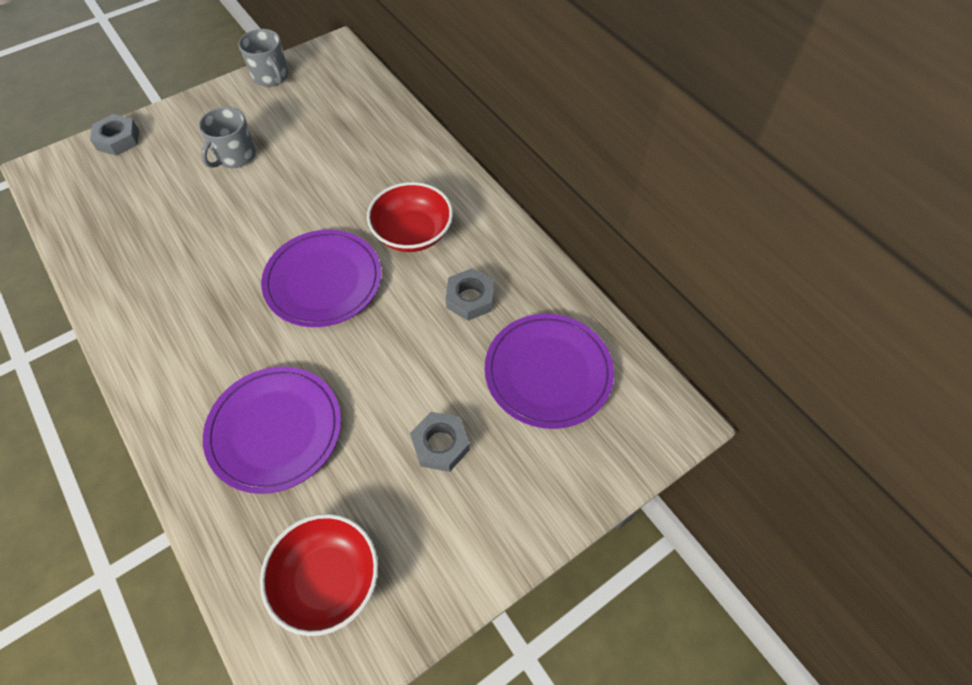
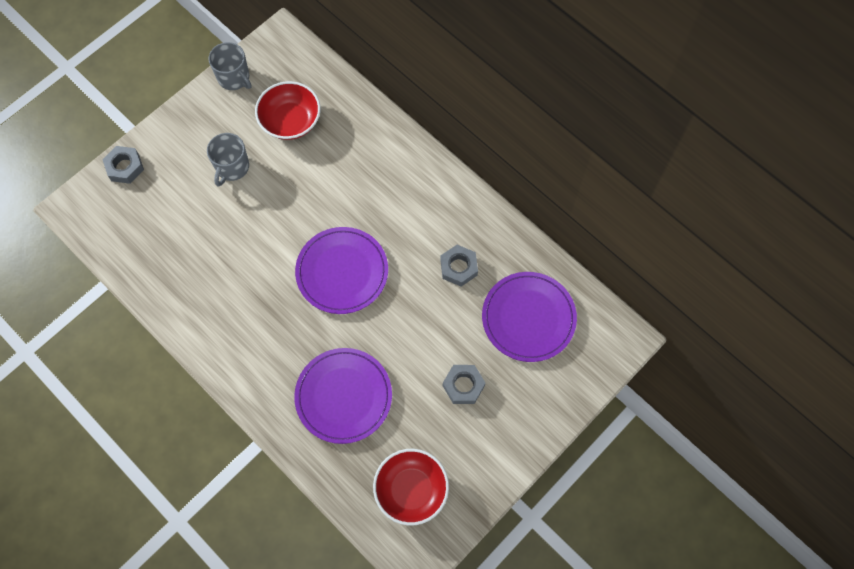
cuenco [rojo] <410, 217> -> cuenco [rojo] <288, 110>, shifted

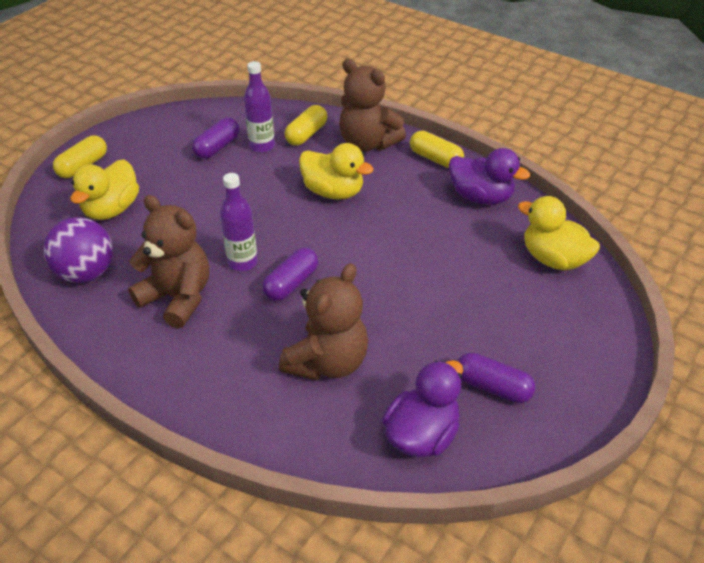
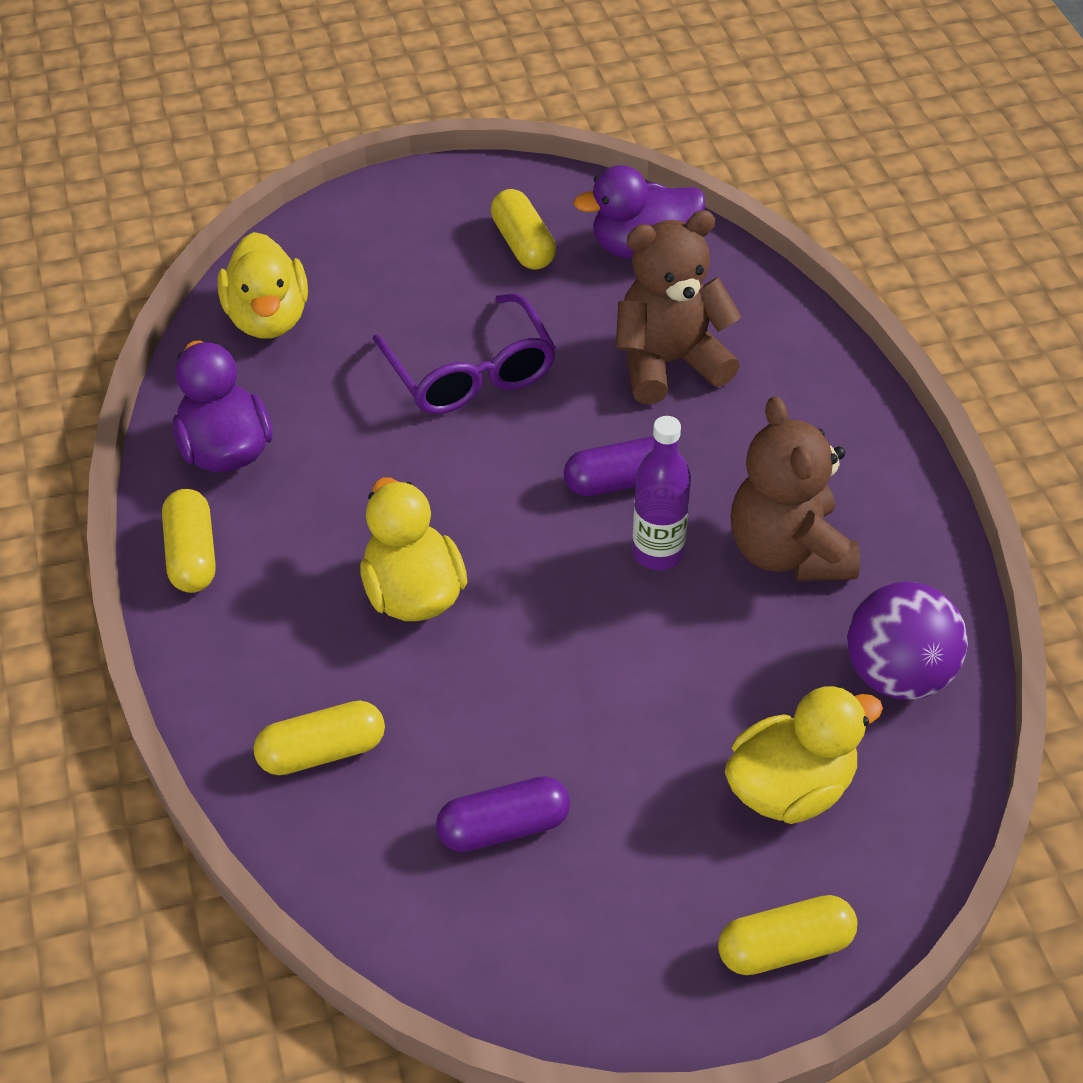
botella [morado] <259, 107> -> none
osito [marrón] <372, 104> -> none
cápsula [morado] <496, 377> -> cápsula [amarillo] <523, 229>
none -> gafas [morado] <464, 353>

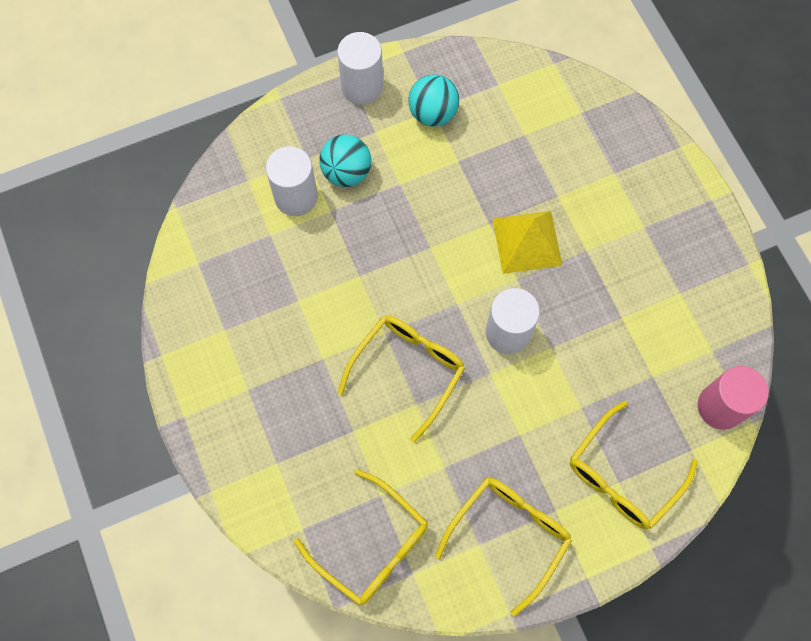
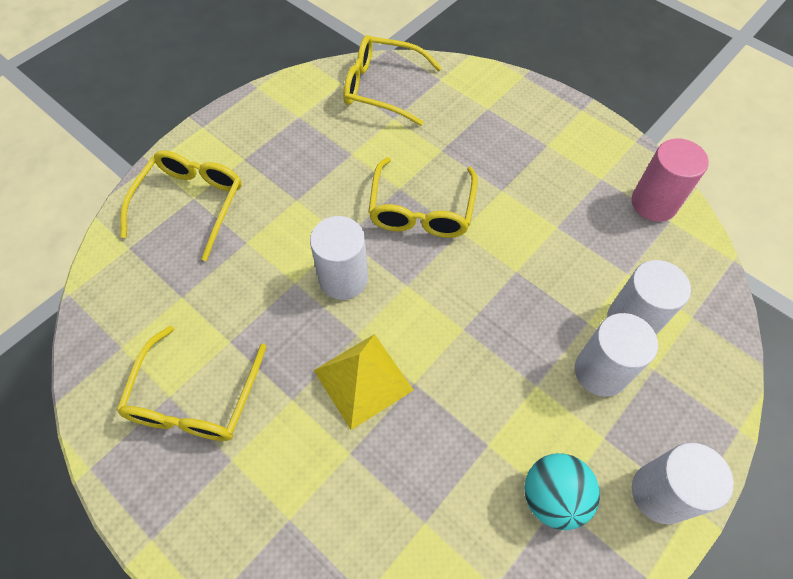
pelota [turquesa] <345, 160> -> cilindro [blanco] <616, 355>
gafas [amarillo] <503, 547> -> gafas [amarillo] <192, 383>, shifted
cilindro [rosa] <733, 398> -> cilindro [rosa] <670, 180>, shifted

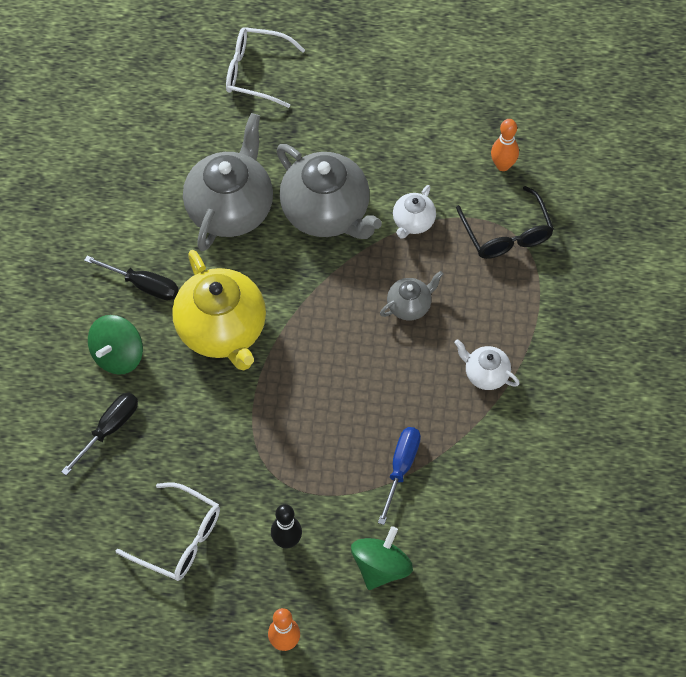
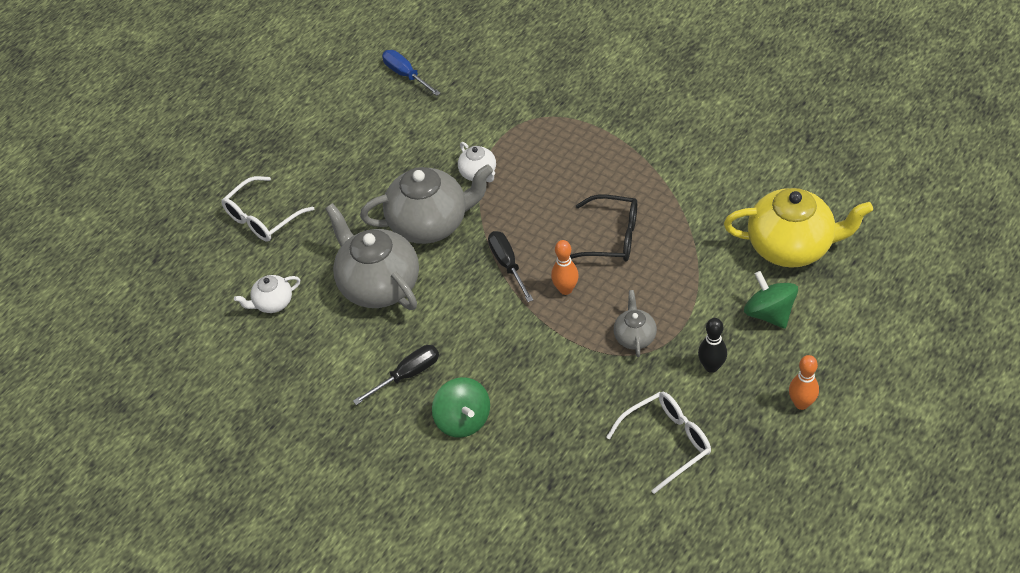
destornillador [negro] <99, 434> -> destornillador [negro] <510, 266>, shifted
tetera [amarillo] <219, 310> -> tetera [amarillo] <798, 228>, shifted
destornillador [azul] <399, 476> -> destornillador [azul] <411, 73>, shifted
tetera [gris] <411, 295> -> tetera [gris] <635, 323>, shifted
tetera [blanco] <487, 364> -> tetera [blanco] <267, 294>, shifted
gafas [negro] <505, 222> -> gafas [negro] <603, 228>, shifted
bolo [naranja] <505, 145> -> bolo [naranja] <565, 267>, shifted

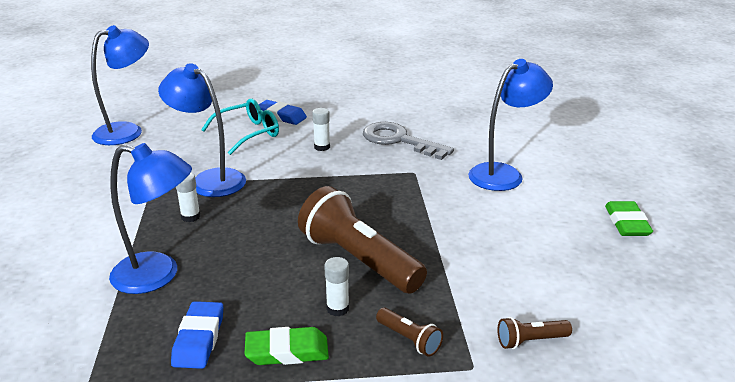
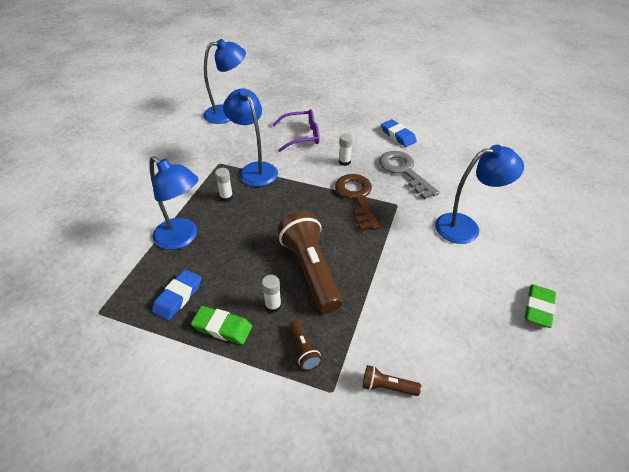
gafas [turquesa] <240, 126> -> gafas [morado] <296, 130>
goma de borrar [azul] <283, 112> -> goma de borrar [azul] <399, 133>, shifted
none -> llave [marrón] <357, 202>

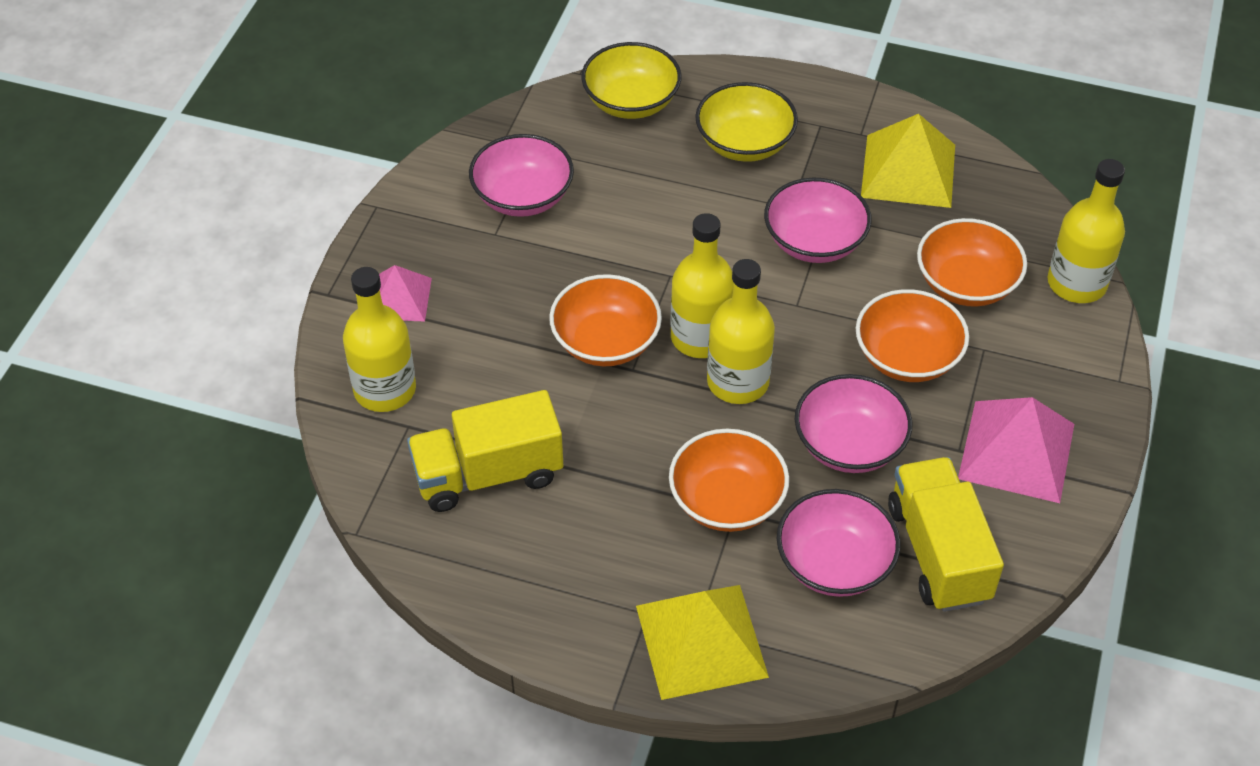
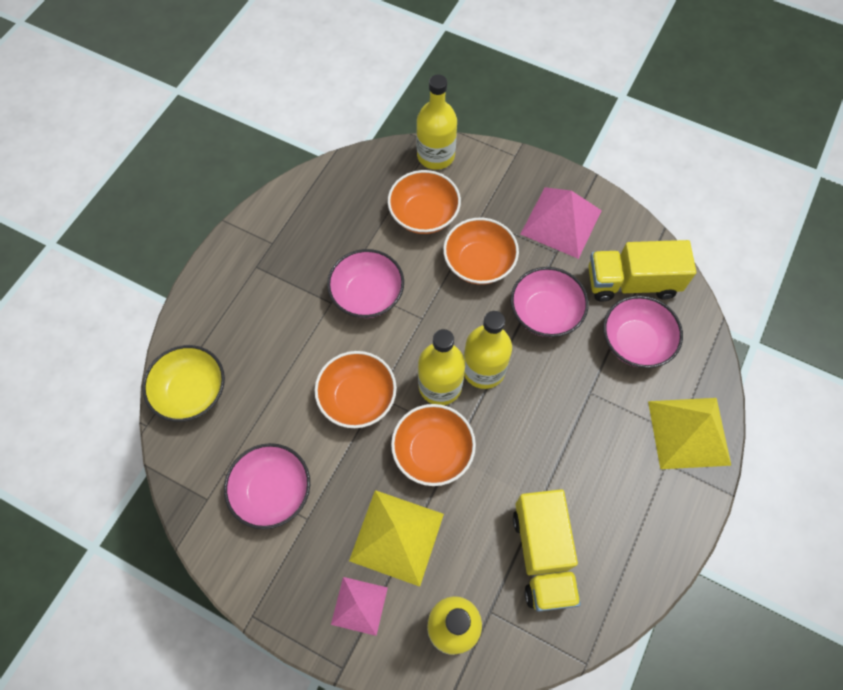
cuenco [naranja] <729, 480> -> cuenco [naranja] <356, 389>, shifted
cuenco [amarillo] <746, 122> -> none
pirámide [amarillo] <908, 161> -> pirámide [amarillo] <396, 538>, shifted

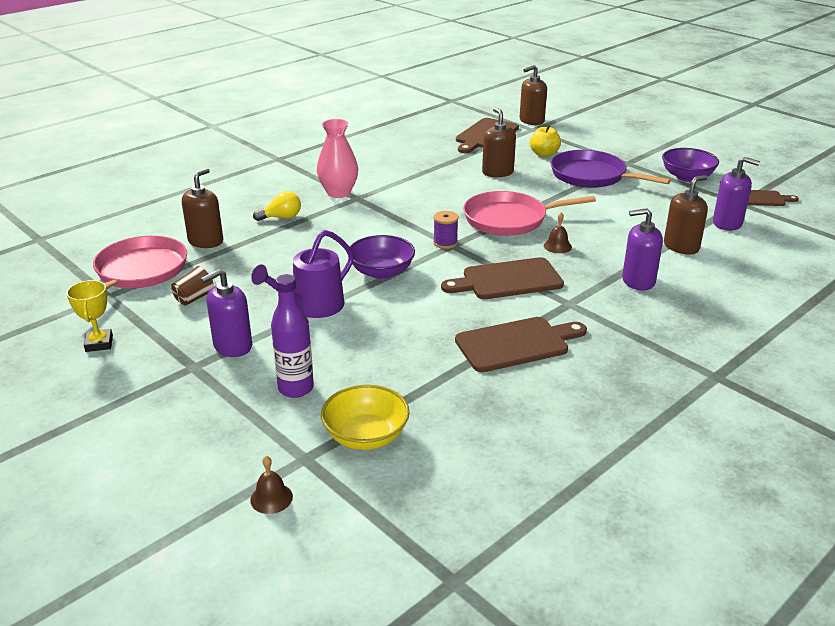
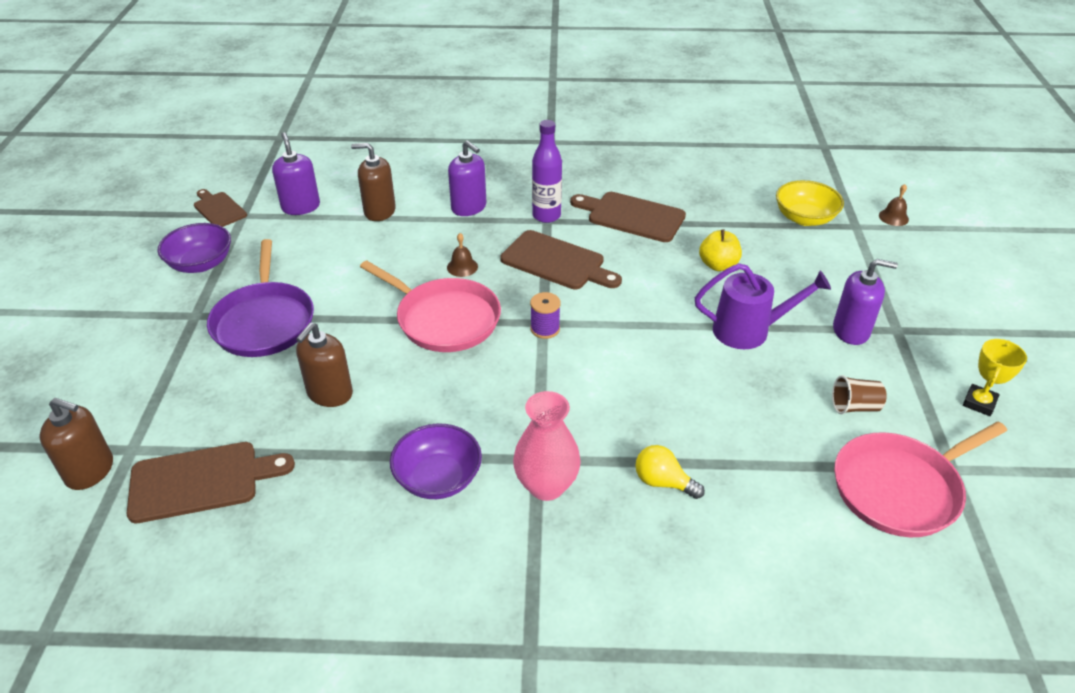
dispensador de jabón [marrón] <202, 208> -> none
botella [morado] <292, 336> -> botella [morado] <547, 171>, shifted
cuenco [morado] <381, 257> -> cuenco [morado] <436, 461>, shifted
manzana [amarillo] <545, 141> -> manzana [amarillo] <720, 250>, shifted

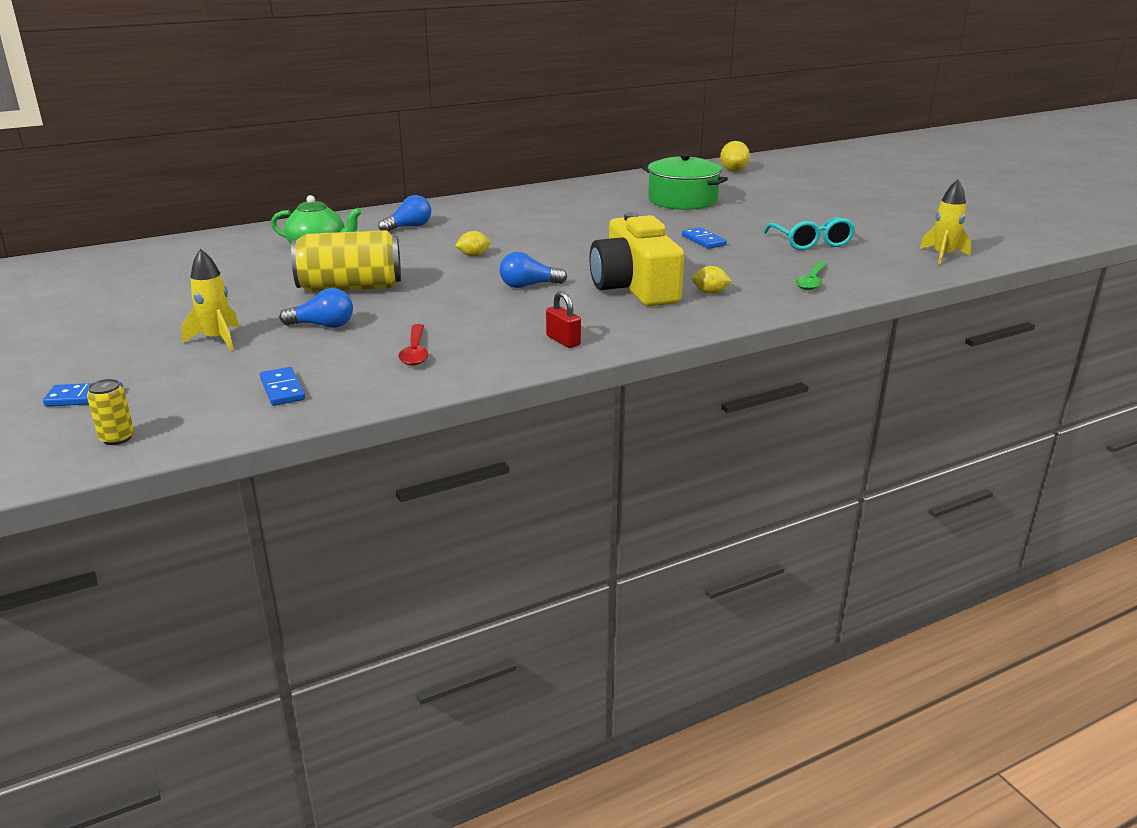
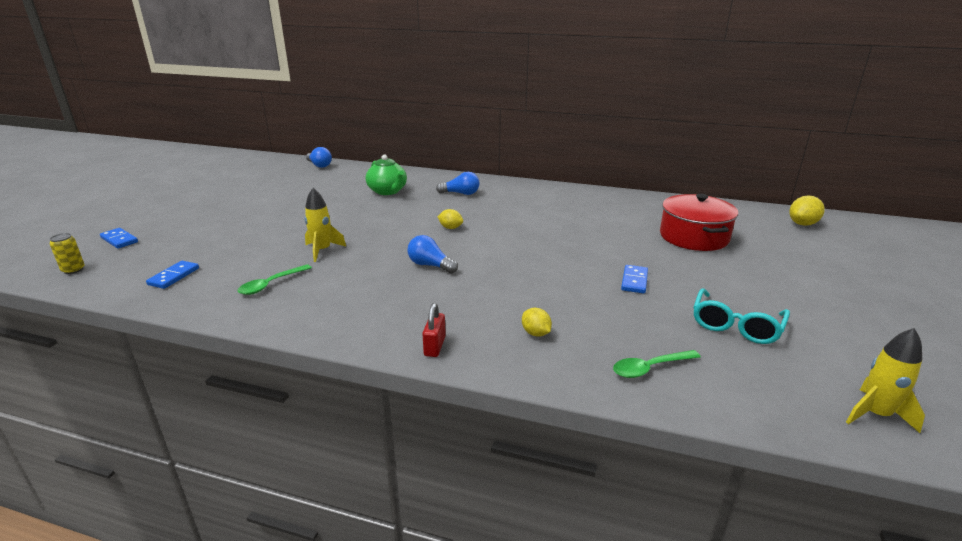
cohete [amarillo] <210, 300> -> cohete [amarillo] <325, 225>, shifted
bombilla [azul] <316, 308> -> bombilla [azul] <319, 157>, shifted
lata [amarillo] <346, 261> -> none
cuchara [rojo] <413, 345> -> cuchara [verde] <275, 279>
candado [rojo] <563, 319> -> candado [rojo] <434, 330>, shifted
cámara [amarillo] <636, 259> -> none
olla [verde] <685, 181> -> olla [rojo] <699, 222>

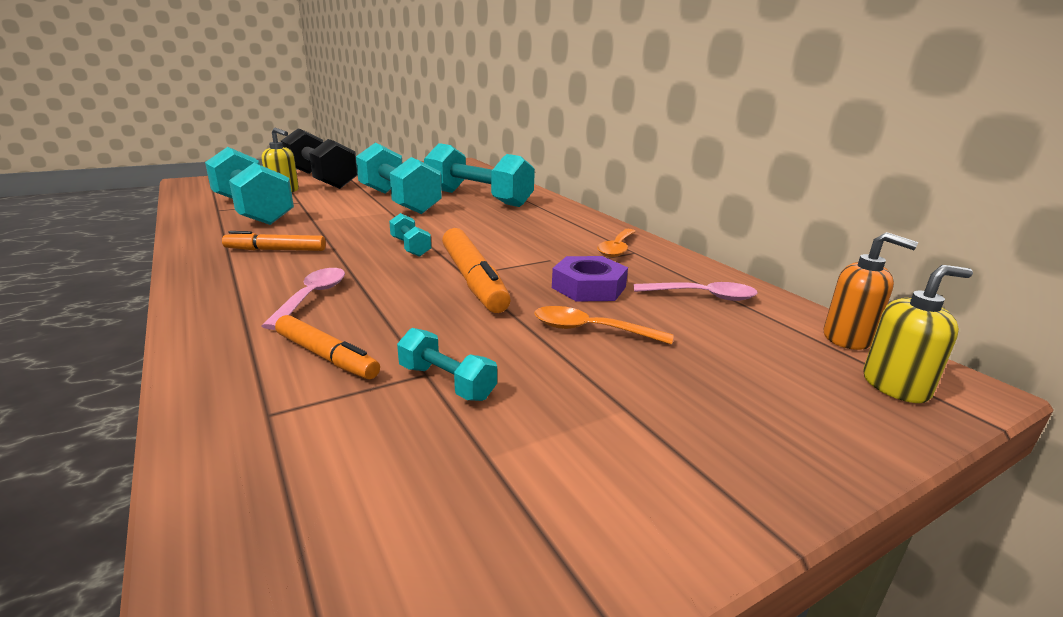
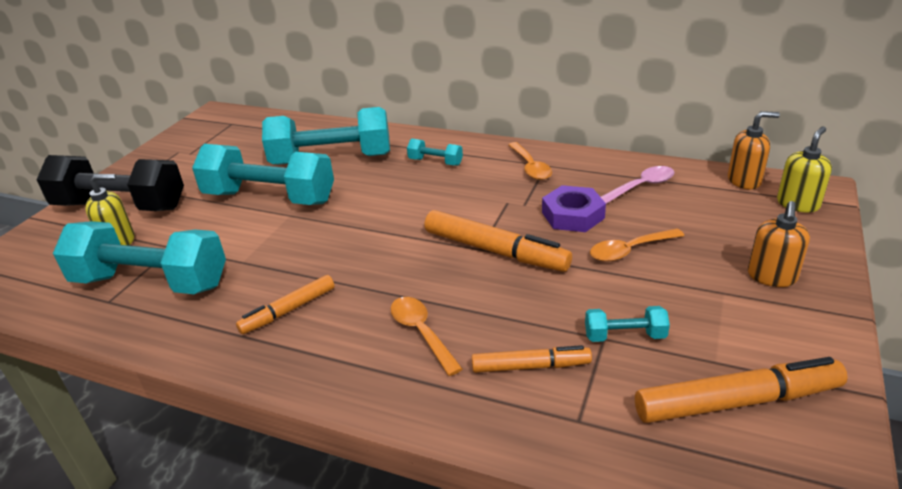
cuchara [rosa] <303, 299> -> cuchara [naranja] <426, 336>
mancuerna [turquesa] <410, 235> -> mancuerna [turquesa] <435, 152>, shifted
none -> rotulador [naranja] <741, 390>
none -> dispensador de jabón [naranja] <779, 244>

